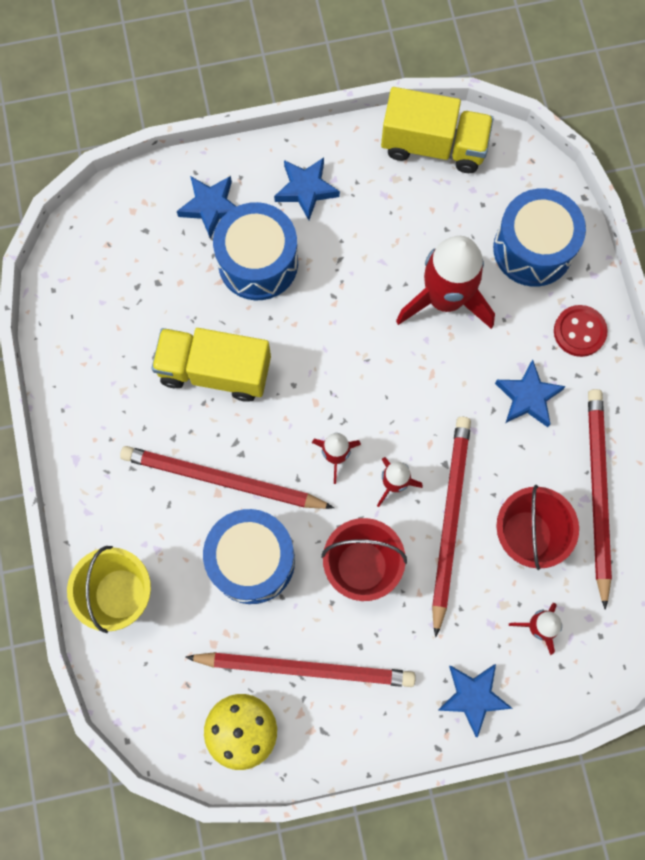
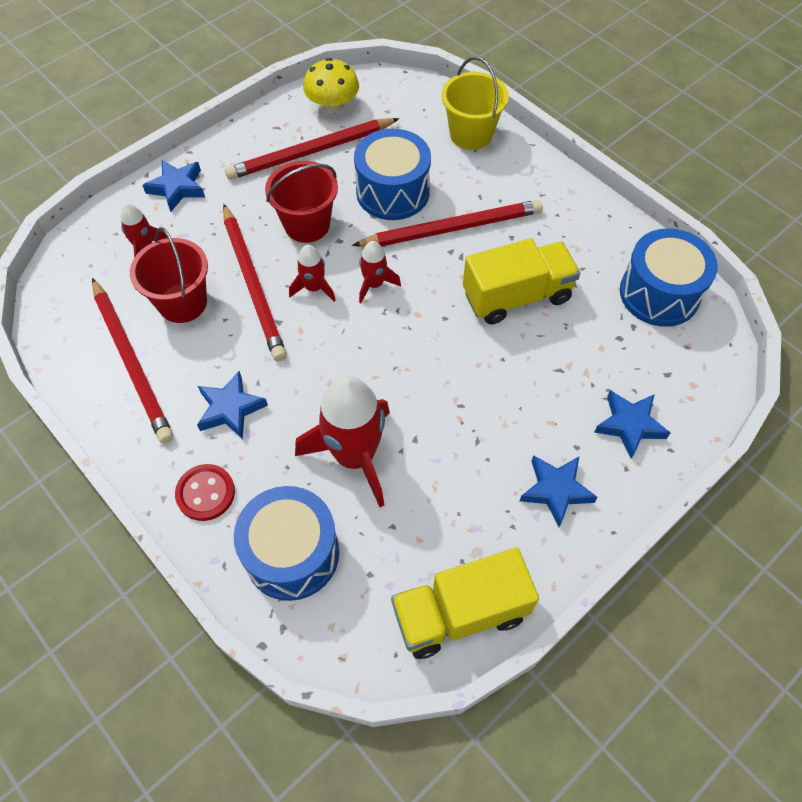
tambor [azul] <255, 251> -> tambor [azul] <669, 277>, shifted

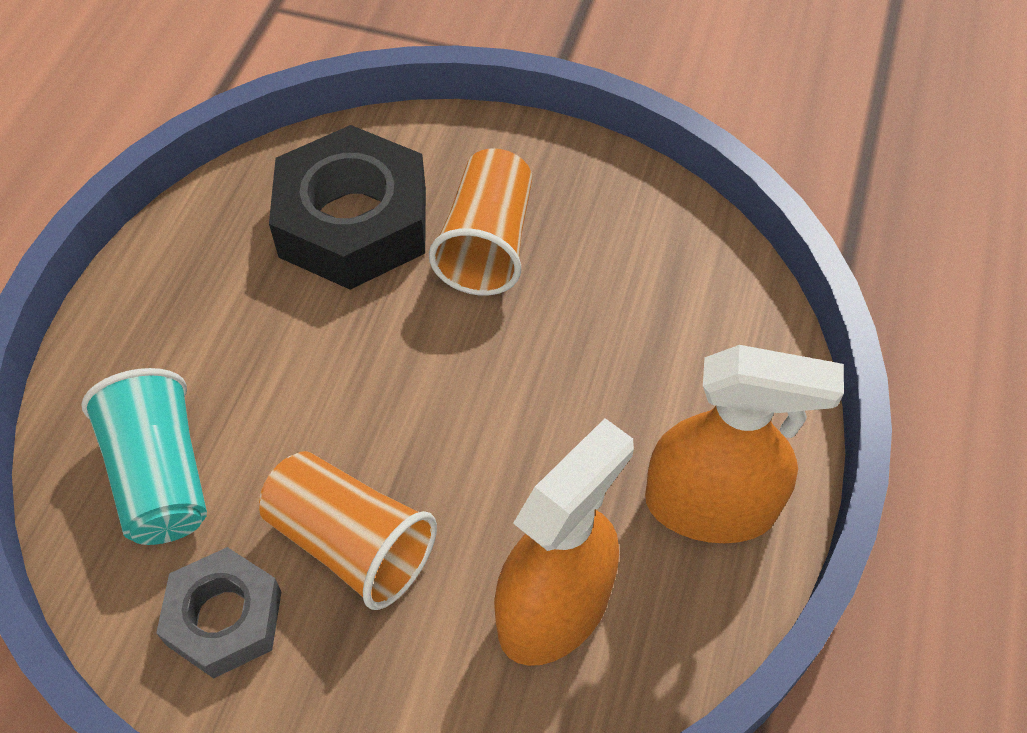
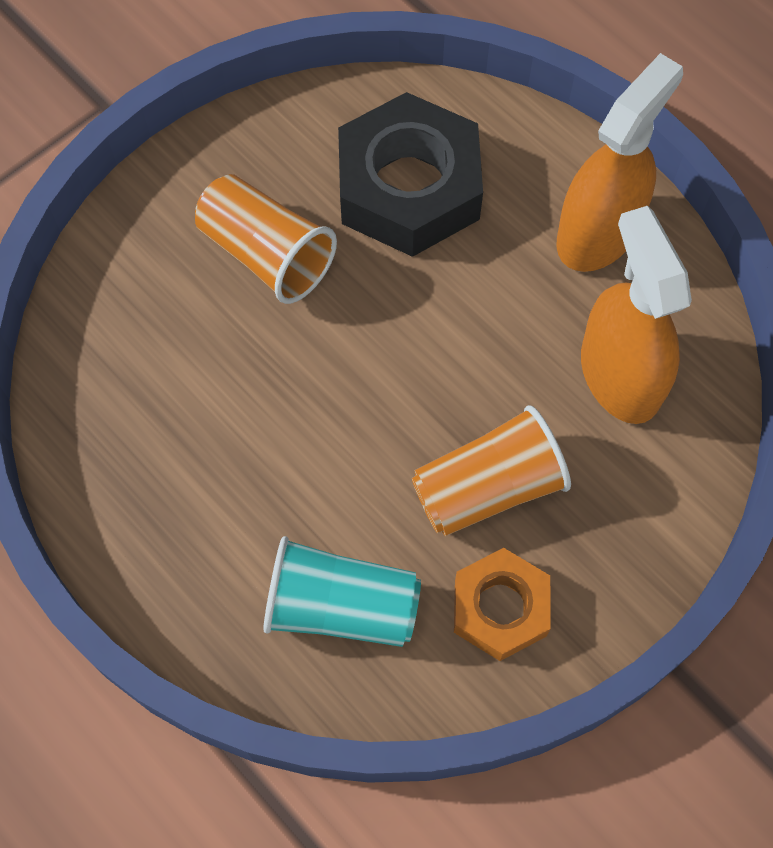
tuerca [gris] <218, 613> -> tuerca [naranja] <502, 604>
tuerca [negro] <347, 207> -> tuerca [negro] <410, 174>, shifted

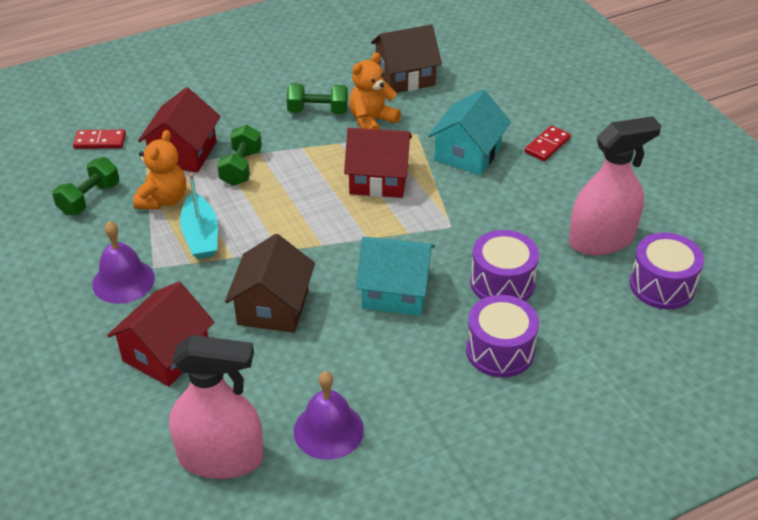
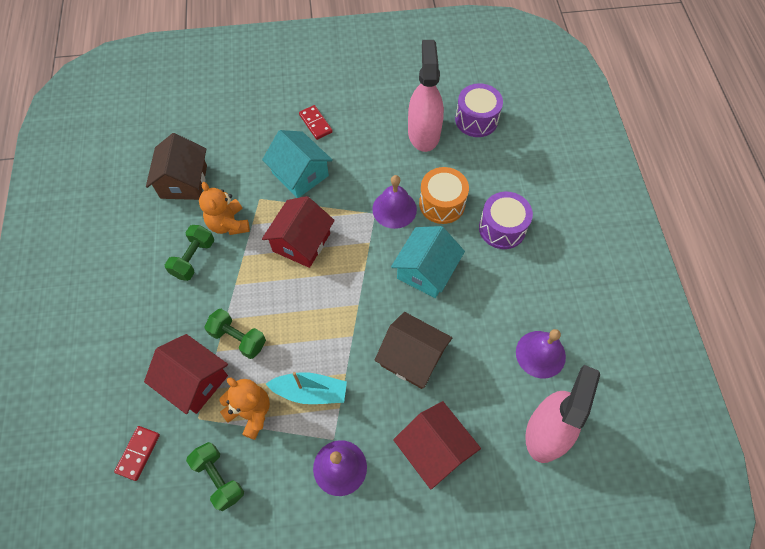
tambor [morado] <504, 265> -> tambor [naranja] <444, 195>
none -> campana [morado] <394, 202>

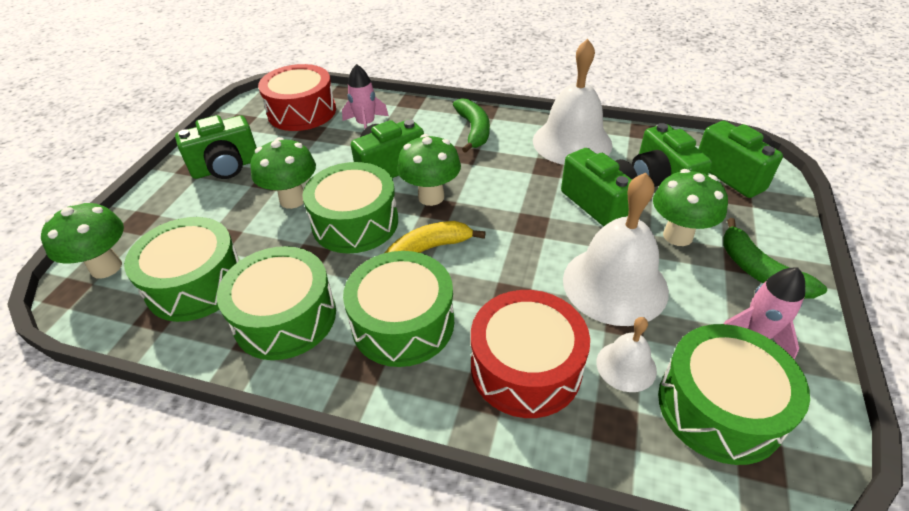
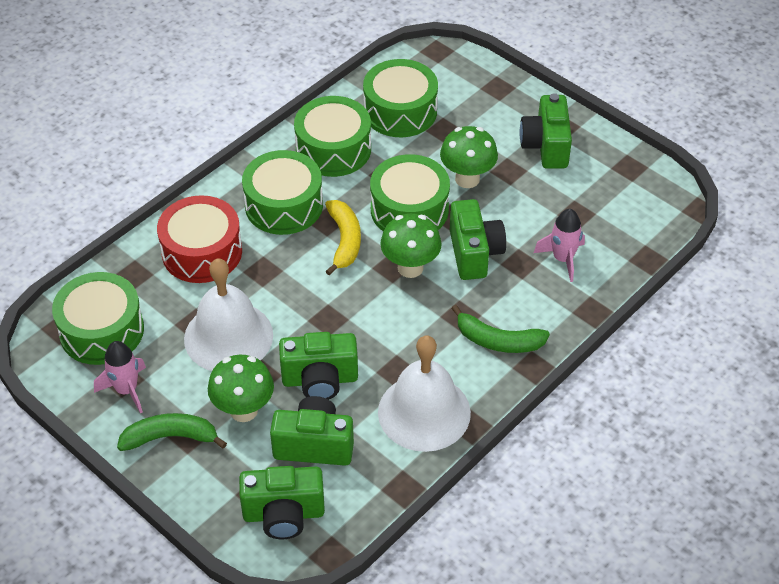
seta [verde] <82, 239> -> none
tambor [rojo] <297, 97> -> none
campana [blanco] <626, 354> -> none

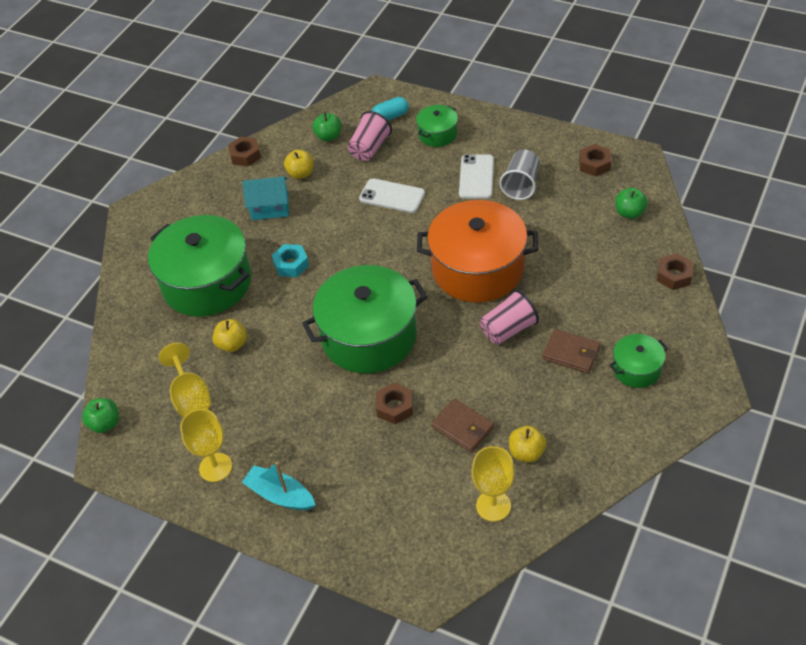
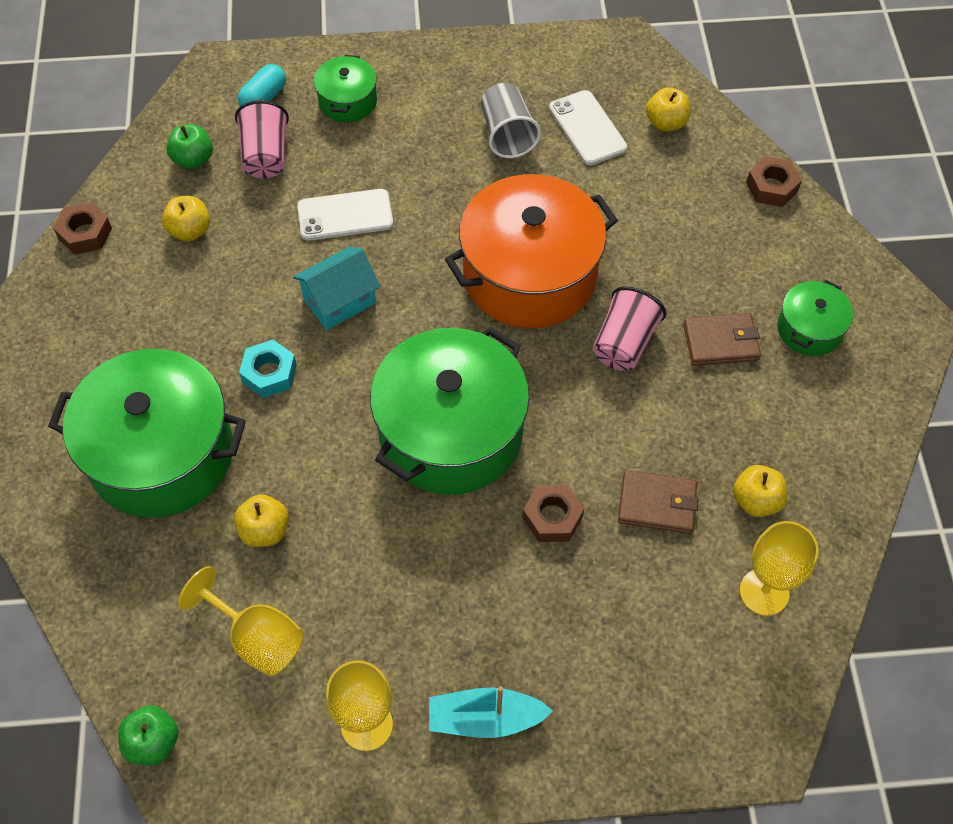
casa [turquesa] <265, 198> -> casa [turquesa] <336, 288>, shifted
móvil [blanco] <476, 176> -> móvil [blanco] <588, 127>, shifted
tuerca [marrón] <595, 160> -> none
manzana [verde] <631, 203> -> manzana [amarillo] <668, 109>

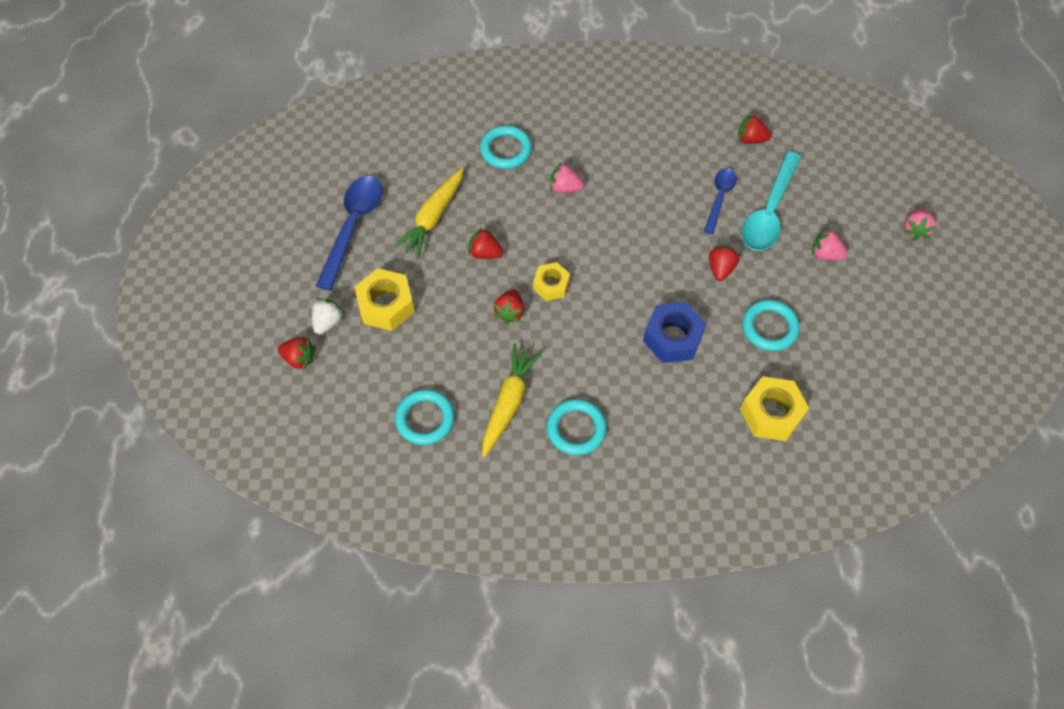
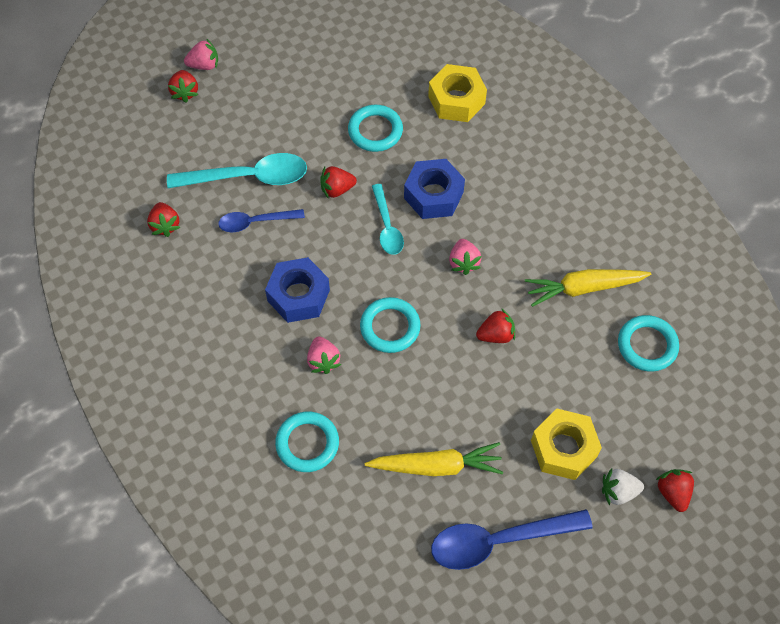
fresa [rojo] <485, 243> -> fresa [rojo] <183, 86>, shifted
tuerca [amarillo] <551, 281> -> none
anillo [turquesa] <577, 427> -> anillo [turquesa] <390, 325>, shifted
fresa [rosa] <830, 244> -> fresa [rosa] <465, 257>, shifted
none -> tuerca [azul] <297, 290>
none -> cuchara [turquesa] <388, 219>

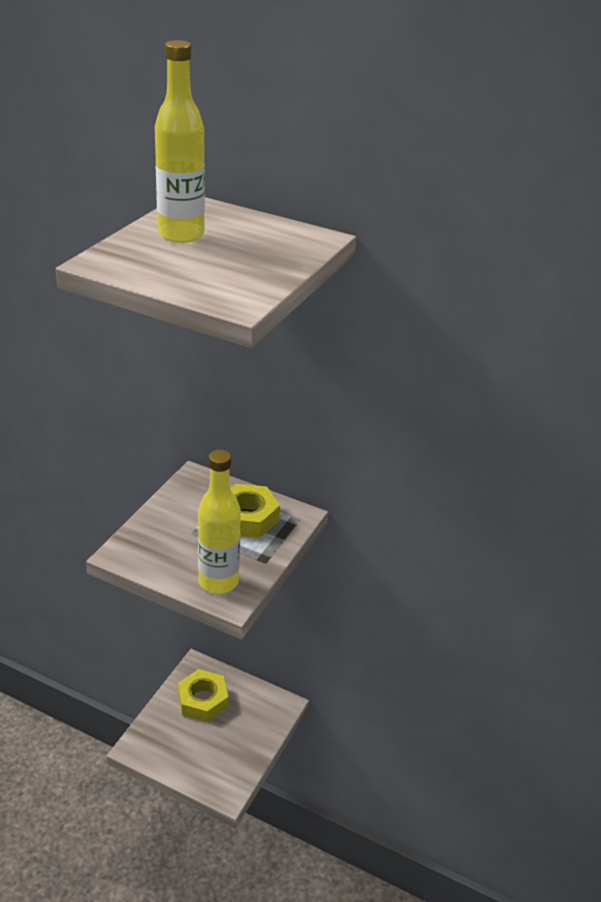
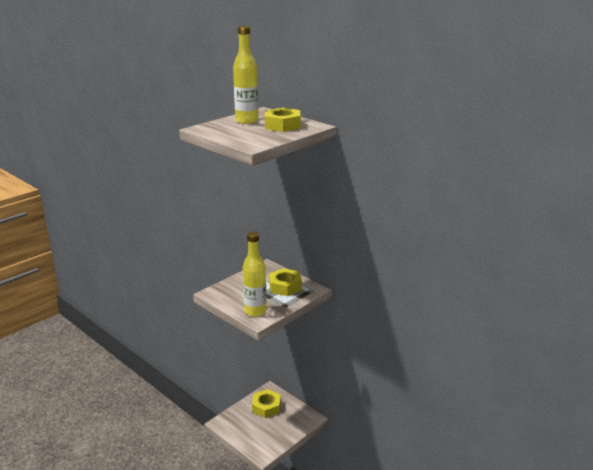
none -> tuerca [amarillo] <283, 120>

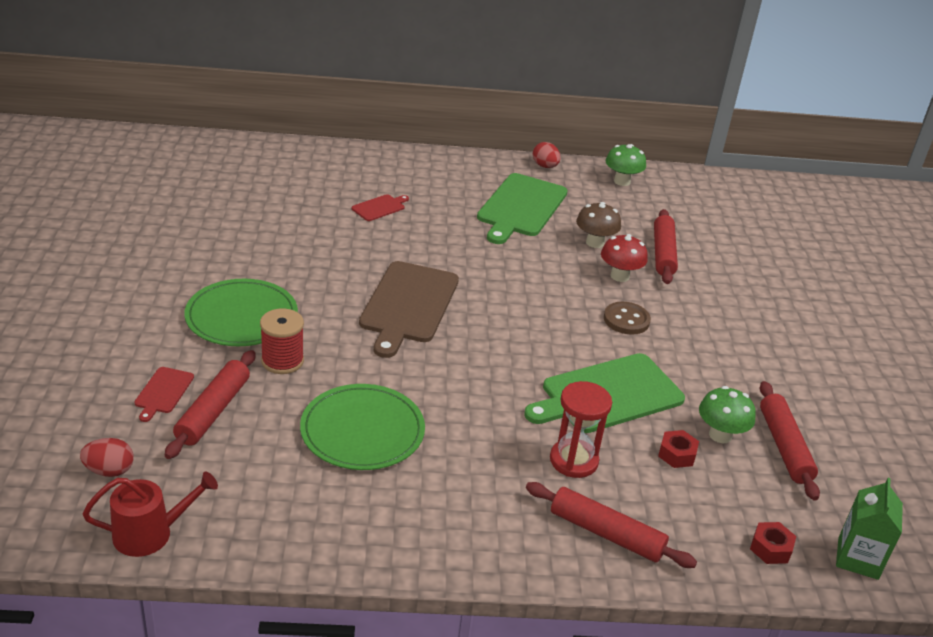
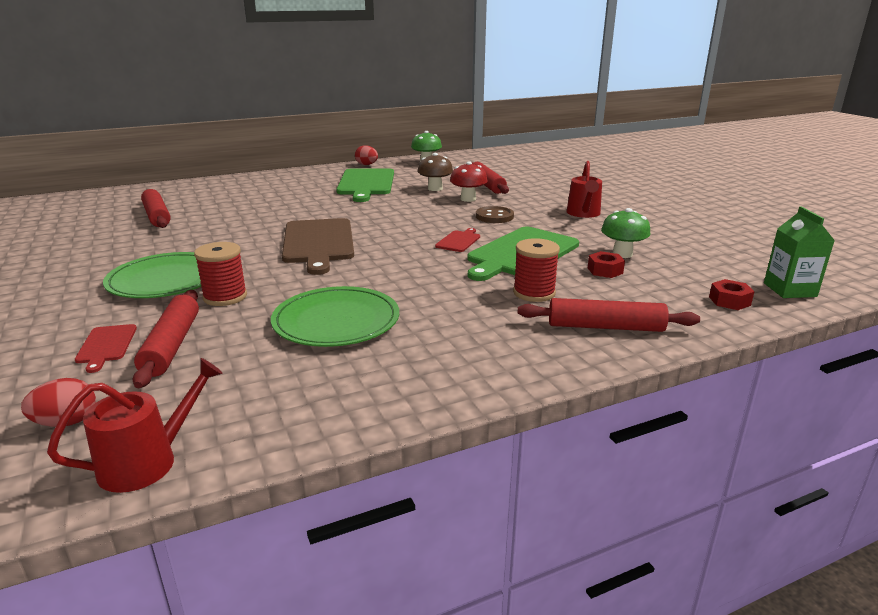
tabla de cortar [rojo] <380, 207> -> tabla de cortar [rojo] <457, 240>, shifted
reloj de arena [rojo] <581, 429> -> carrete [rojo] <536, 270>
rodillo [rojo] <790, 441> -> rodillo [rojo] <156, 208>, shifted
none -> regadera [rojo] <584, 189>

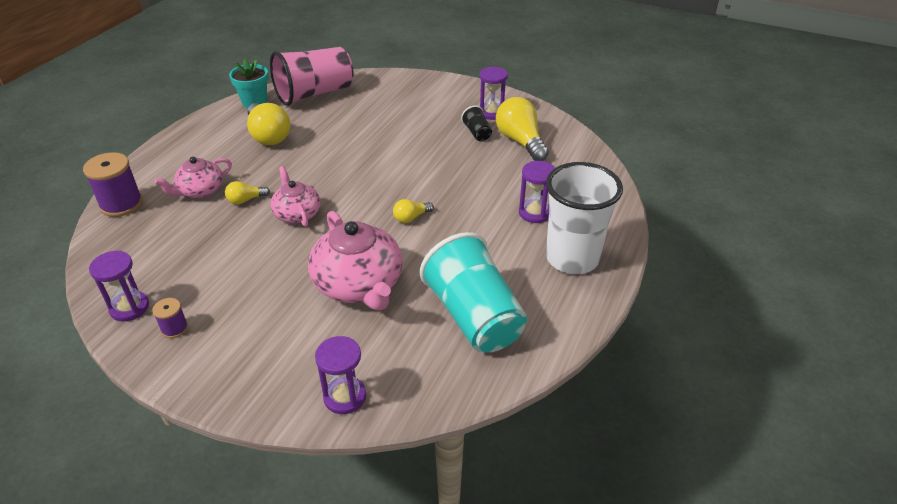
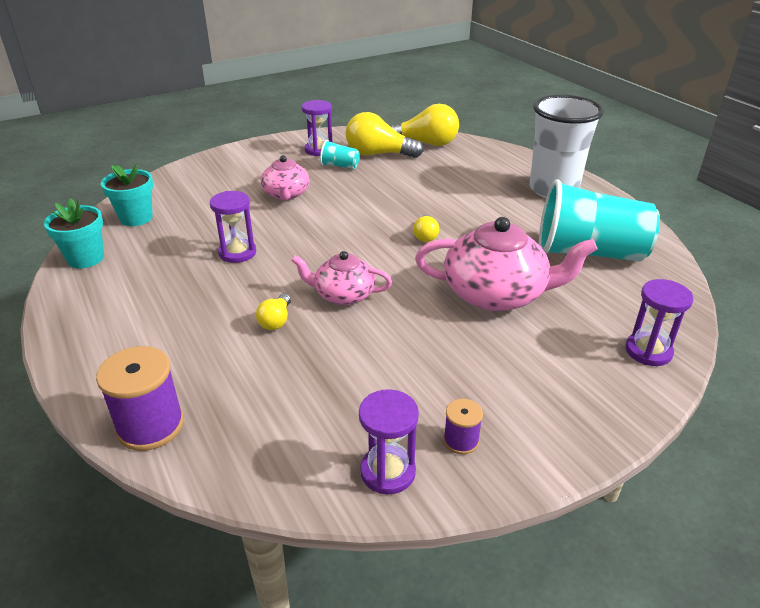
tetera [rosa] <193, 177> -> tetera [rosa] <285, 177>, shifted
bombilla [amarillo] <268, 124> -> bombilla [amarillo] <424, 125>, shifted
vaso [rosa] <312, 76> -> maceta [turquesa] <127, 194>
vaso [negro] <476, 123> -> vaso [turquesa] <340, 154>
reloj de arena [morado] <537, 192> -> reloj de arena [morado] <233, 227>, shifted

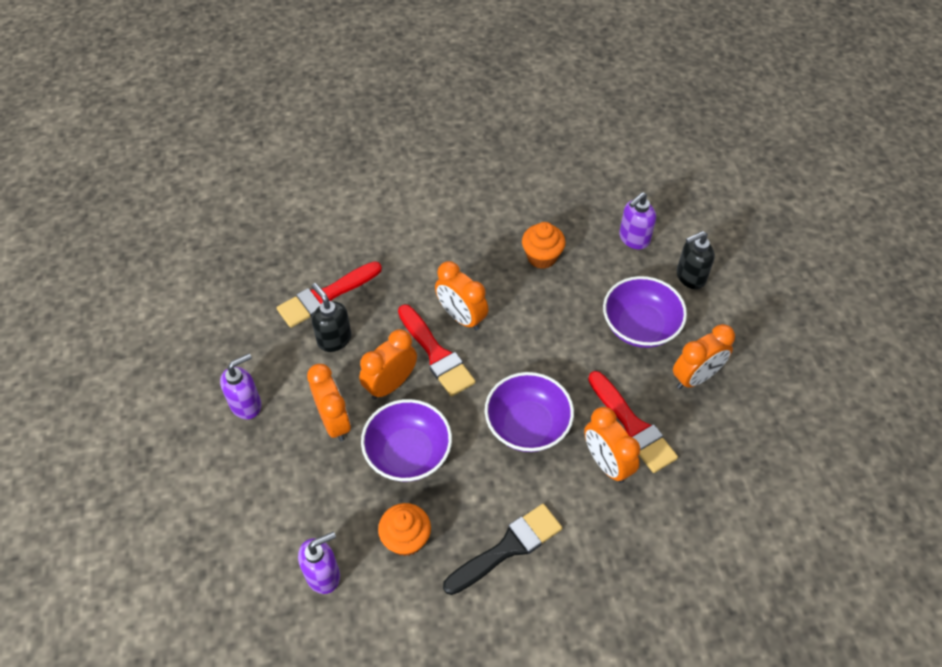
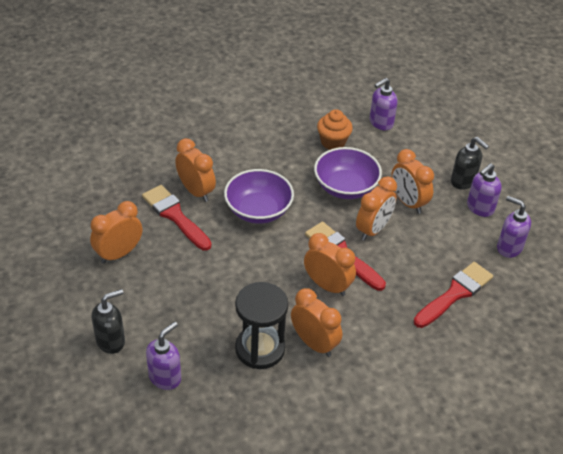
dispensador de jabón [negro] <332, 317> -> dispensador de jabón [negro] <470, 163>, shifted
pincel [negro] <502, 549> -> none
magdalena [naranja] <543, 245> -> reloj de arena [negro] <261, 325>
cuenco [morado] <645, 312> -> none
none -> despertador [naranja] <316, 322>
none -> dispensador de jabón [morado] <514, 227>

